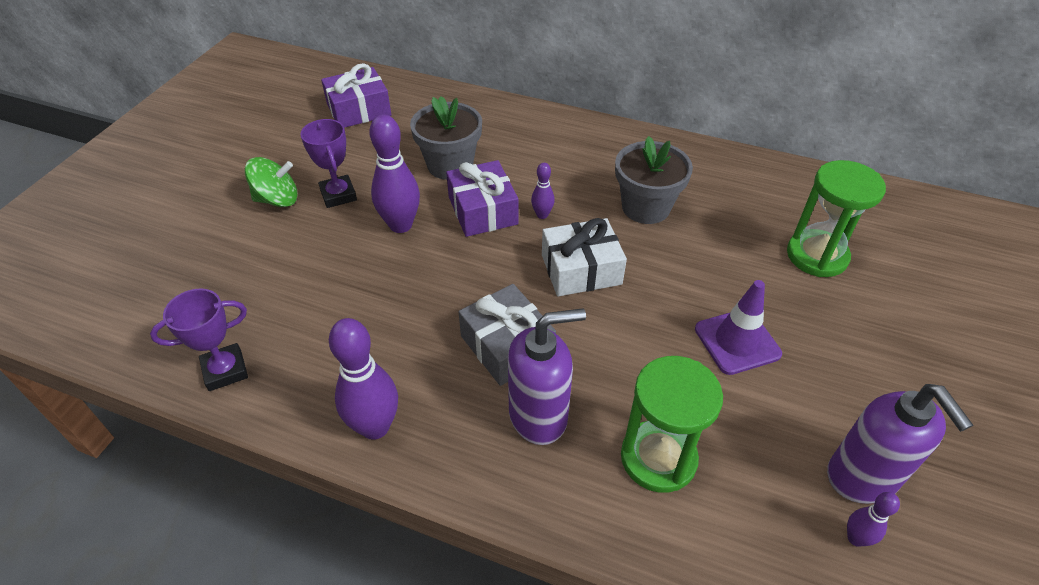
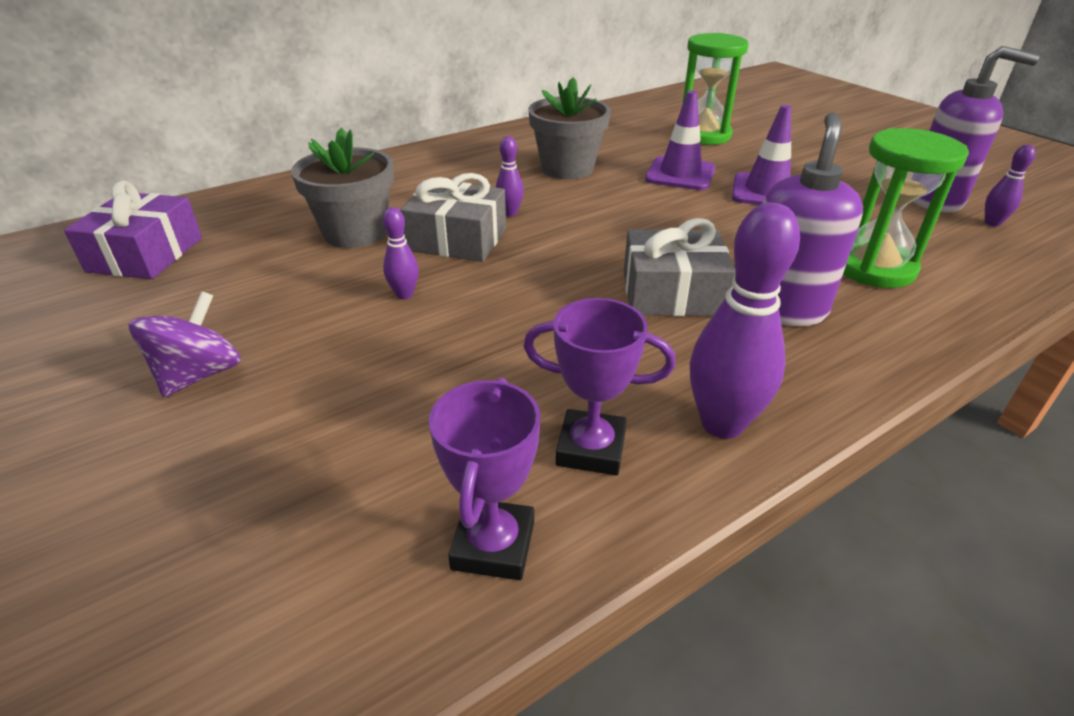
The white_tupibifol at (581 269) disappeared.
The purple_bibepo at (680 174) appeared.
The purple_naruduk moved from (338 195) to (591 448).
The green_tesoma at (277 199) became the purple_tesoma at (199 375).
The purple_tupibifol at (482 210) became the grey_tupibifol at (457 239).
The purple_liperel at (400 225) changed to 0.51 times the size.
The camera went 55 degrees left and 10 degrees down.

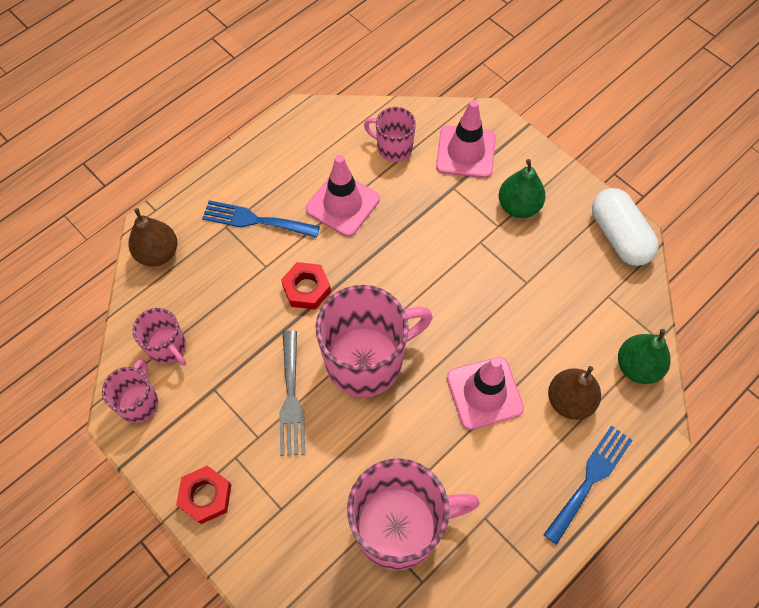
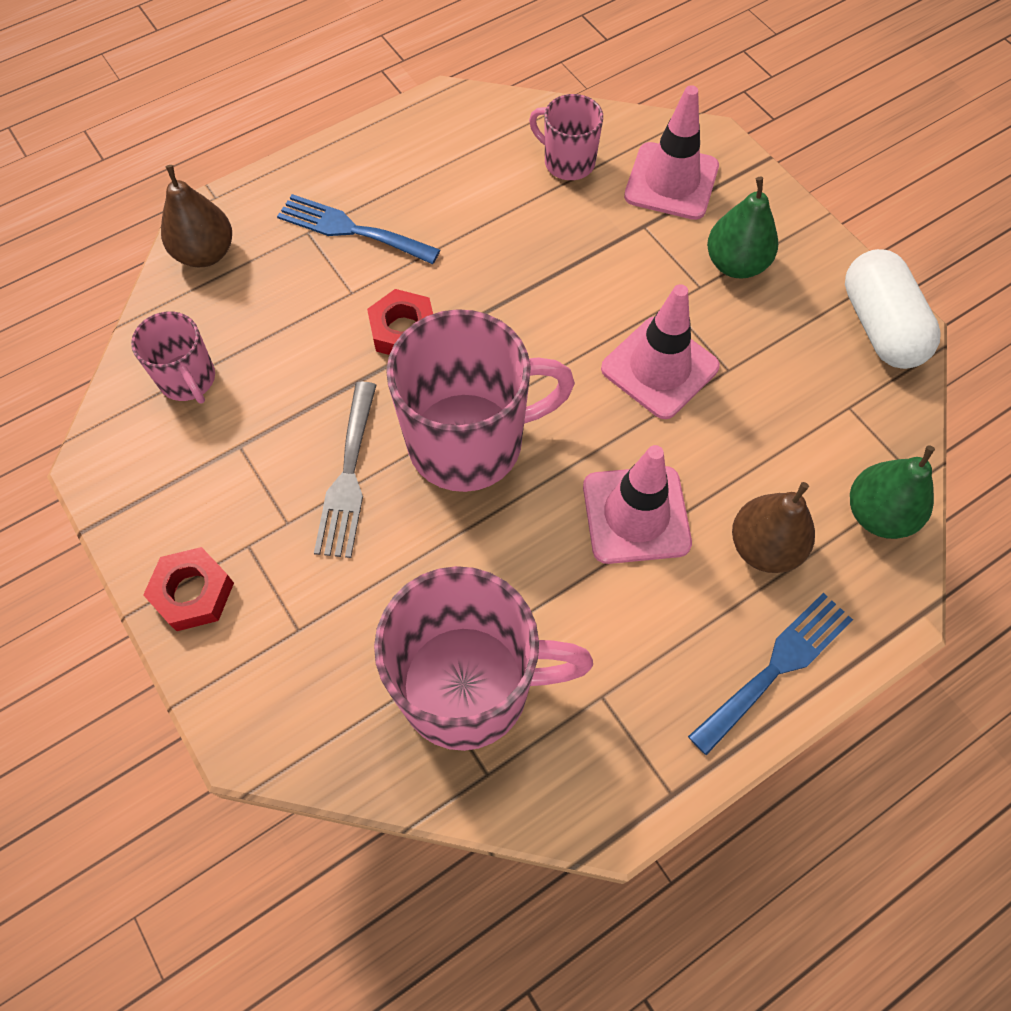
The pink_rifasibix at (139 402) disappeared.
The pink_bibepo moved from (342 204) to (659 368).
The camera went 10 degrees right and 0 degrees up.

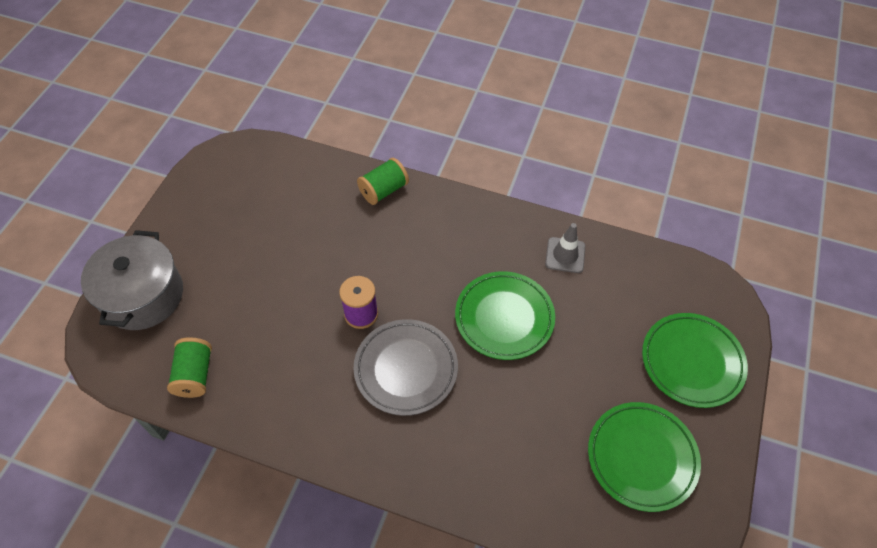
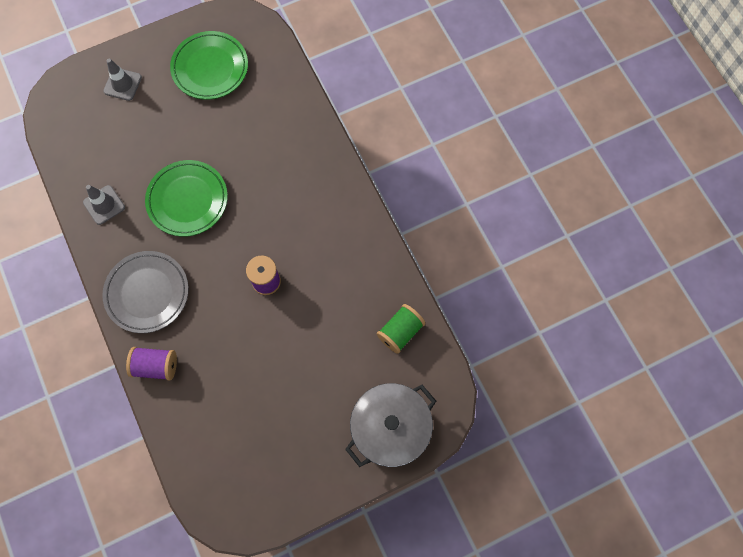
The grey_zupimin moved from (406 369) to (147 293).
The green_zupimin at (692 362) was replaced by the grey_bibepo at (122 84).
The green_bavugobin at (383 190) became the purple_bavugobin at (155 366).
The camera went 135 degrees left and 15 degrees up.

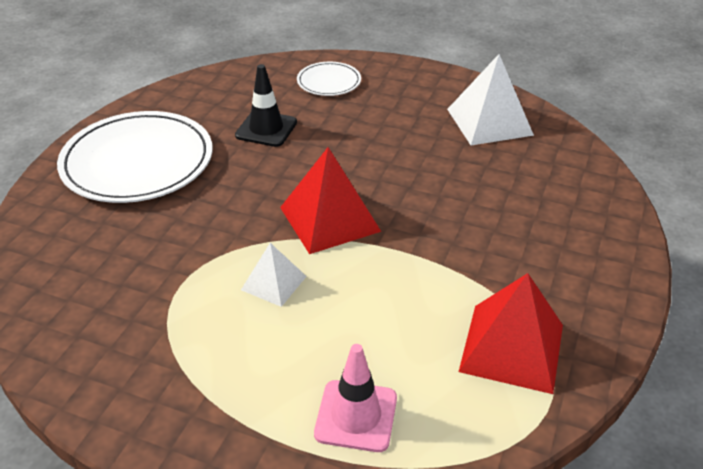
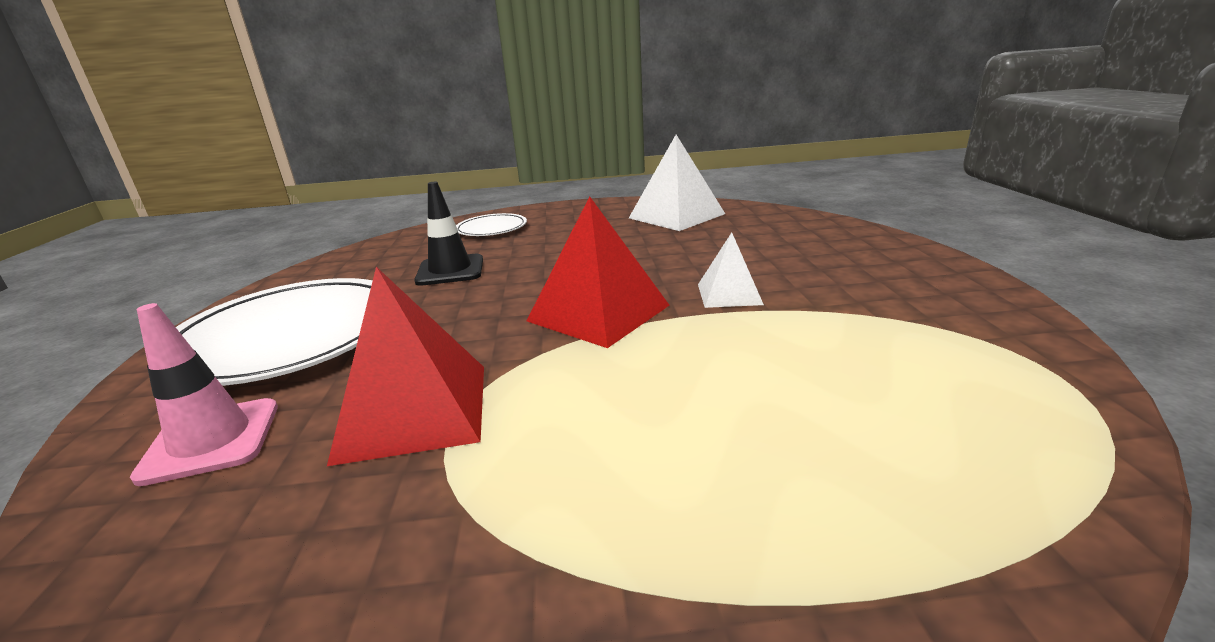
The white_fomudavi moved from (273 283) to (729 294).
The pink_bibepo moved from (356 416) to (211 440).
The red_fomudavi moved from (512 347) to (415 410).
The camera went 25 degrees left and 15 degrees down.

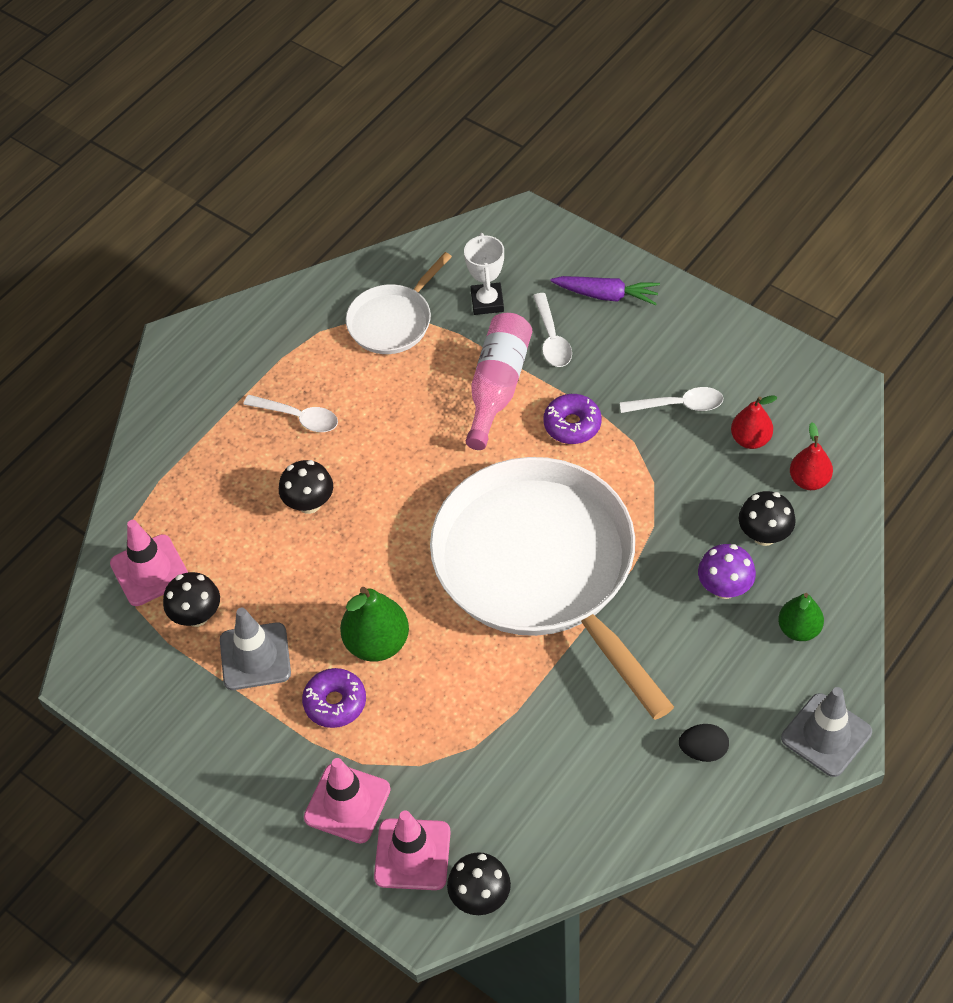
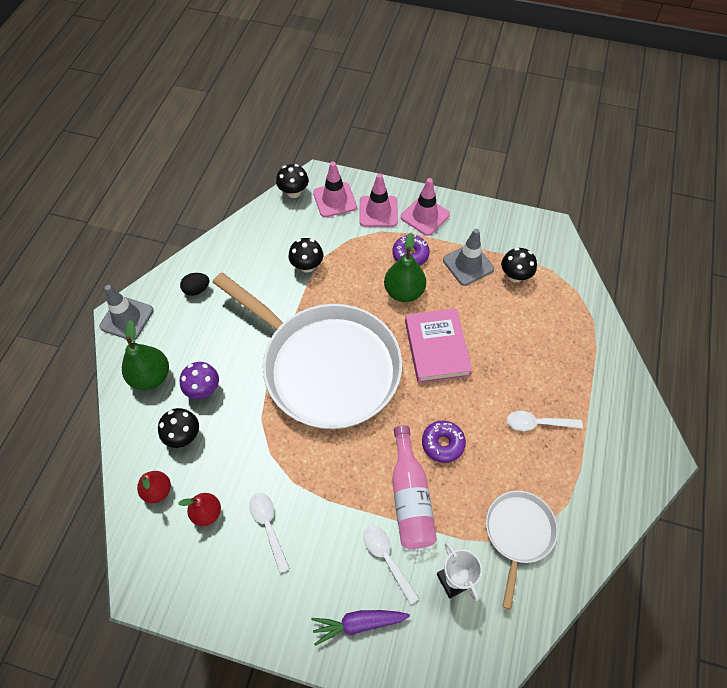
The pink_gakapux at (436 348) appeared.
The pink_bibepo moved from (150 570) to (425 216).
The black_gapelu moved from (309 503) to (307 266).
The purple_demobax moved from (572 425) to (442 443).
The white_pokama at (678 405) turned 90 degrees clockwise.
The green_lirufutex at (799 629) changed to 1.53 times the size.
The camera went 155 degrees right and 5 degrees up.

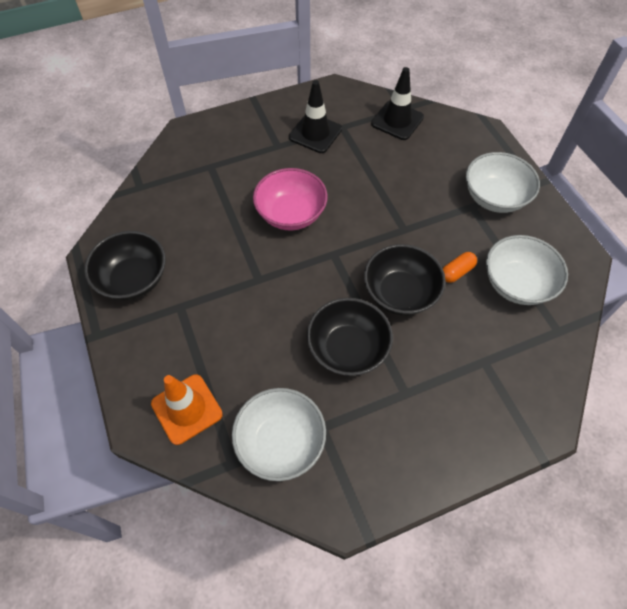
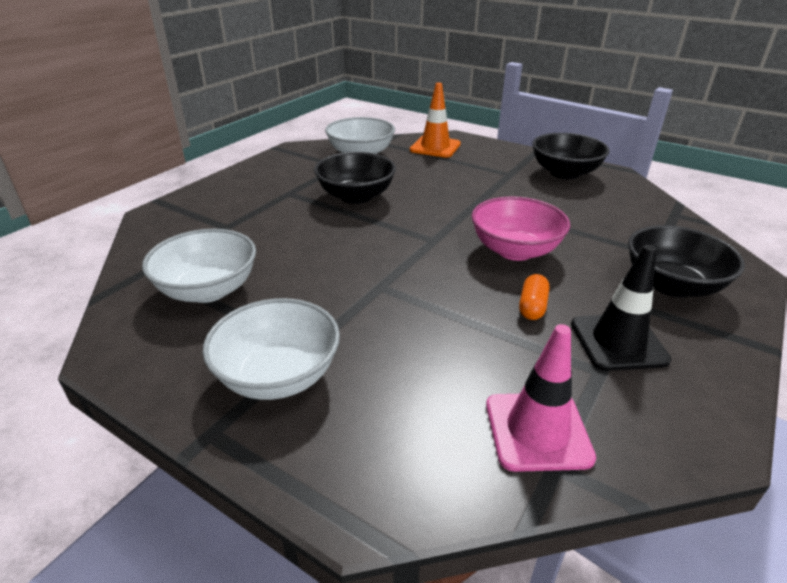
The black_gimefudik moved from (400 293) to (671 285).
The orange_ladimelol moved from (456 272) to (532 306).
The black_bibepo at (397 120) became the pink_bibepo at (537 431).
The camera went 145 degrees right and 25 degrees down.

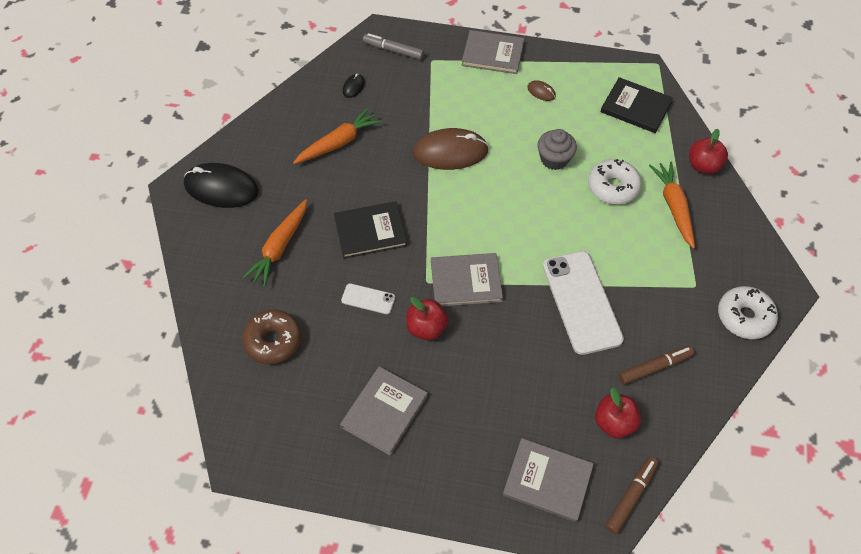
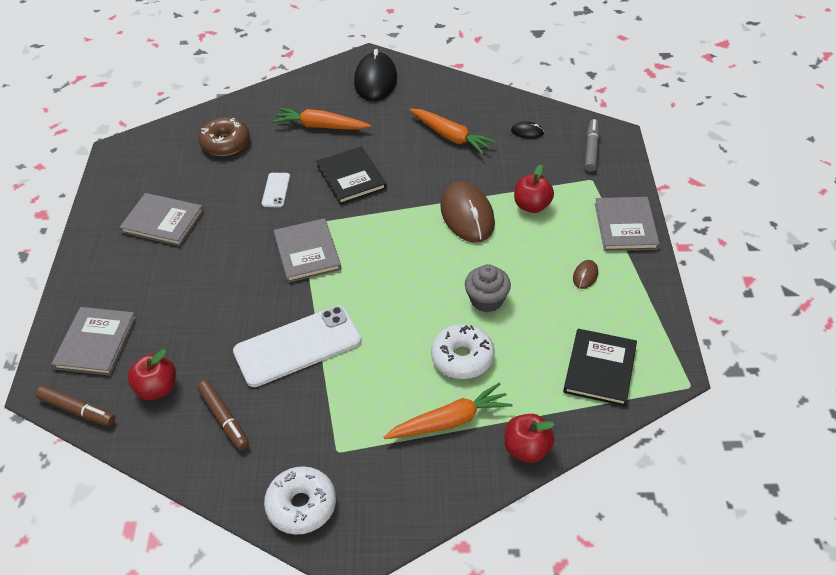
The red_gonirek moved from (426 328) to (532 206).
The camera went 80 degrees right and 10 degrees down.

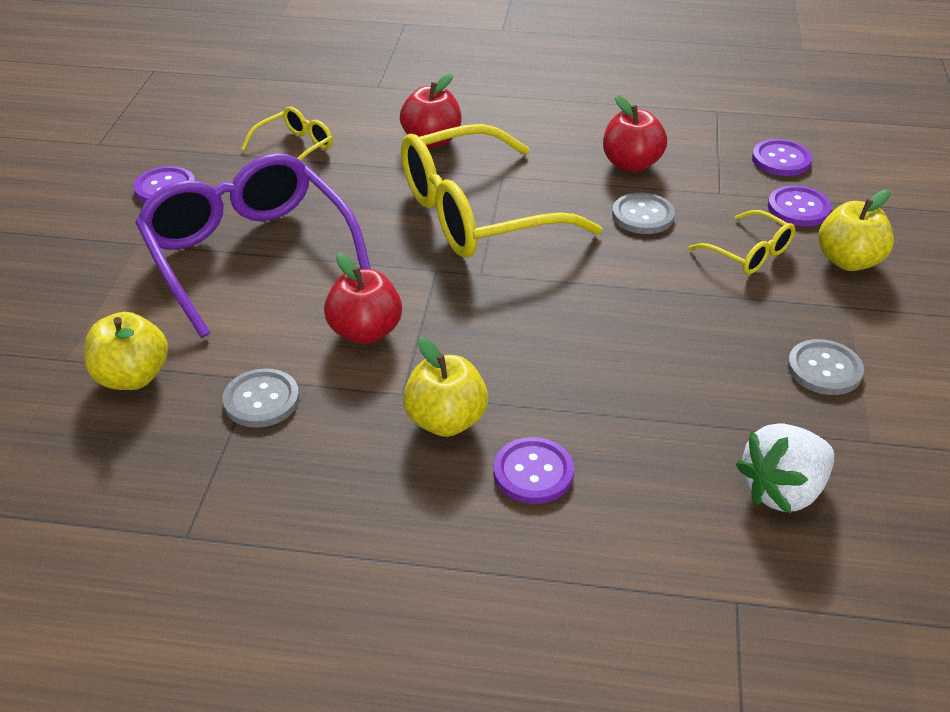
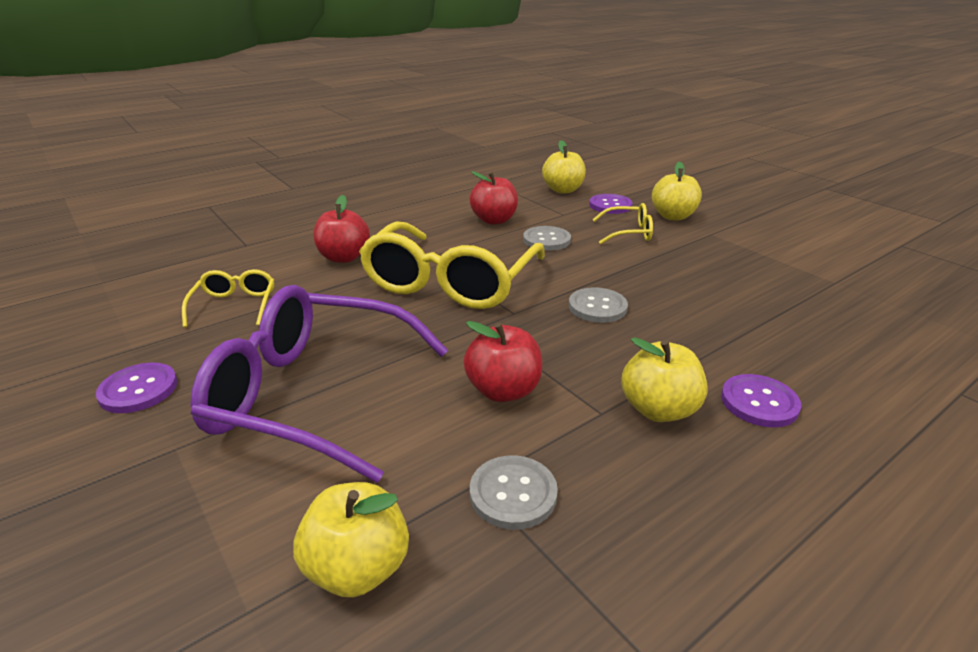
The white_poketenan at (782 491) disappeared.
The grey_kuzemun moved from (824 369) to (597 307).
The purple_kuzemun at (781 160) was replaced by the yellow_gonirek at (563 190).
The camera went 45 degrees left and 10 degrees down.

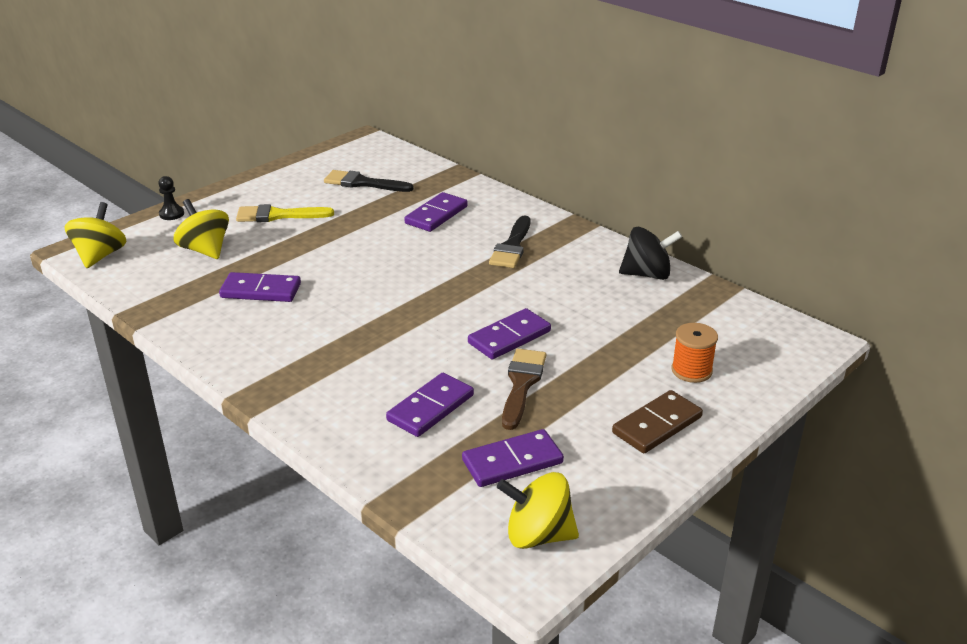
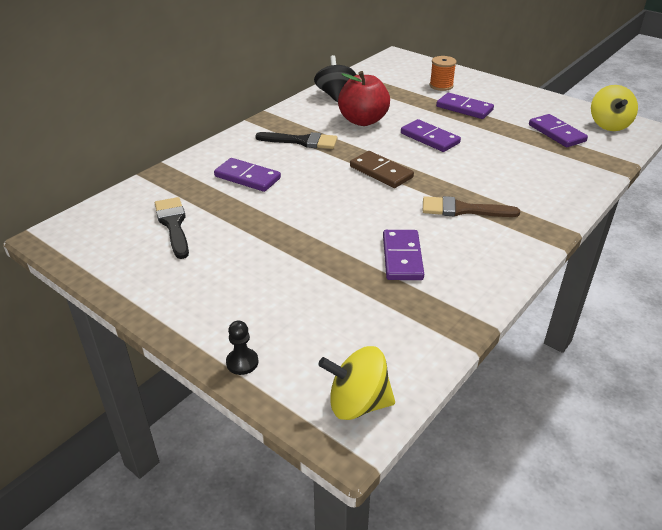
The yellow_tesoma at (205 250) disappeared.
The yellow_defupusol at (278 215) disappeared.
The red_gonirek at (363 121) appeared.
The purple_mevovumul moved from (431 408) to (464 108).
The brown_defupusol moved from (522 384) to (462 210).
The brown_mevovumul moved from (657 425) to (381 172).
The black_defupusol at (363 183) turned 150 degrees clockwise.
The camera went 95 degrees left and 5 degrees up.

